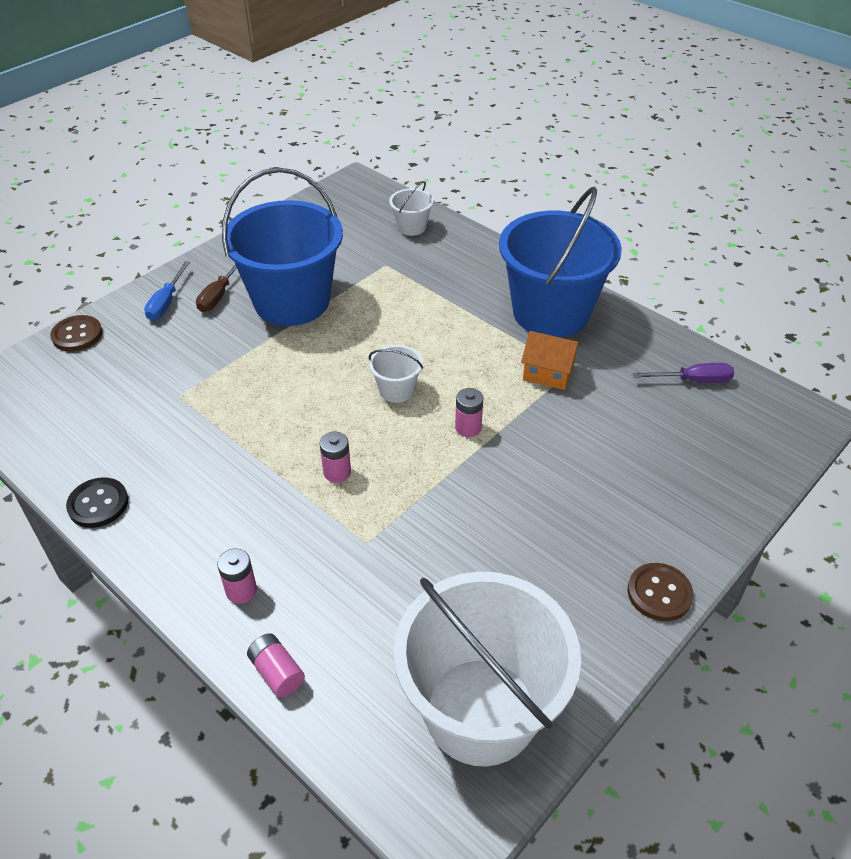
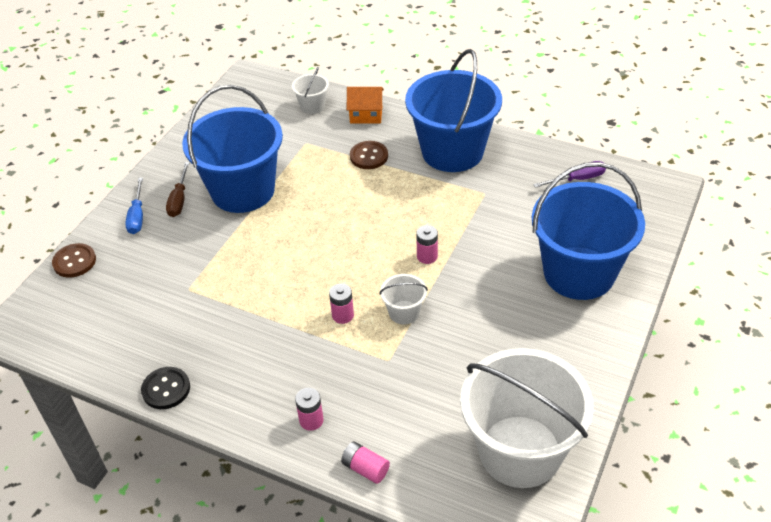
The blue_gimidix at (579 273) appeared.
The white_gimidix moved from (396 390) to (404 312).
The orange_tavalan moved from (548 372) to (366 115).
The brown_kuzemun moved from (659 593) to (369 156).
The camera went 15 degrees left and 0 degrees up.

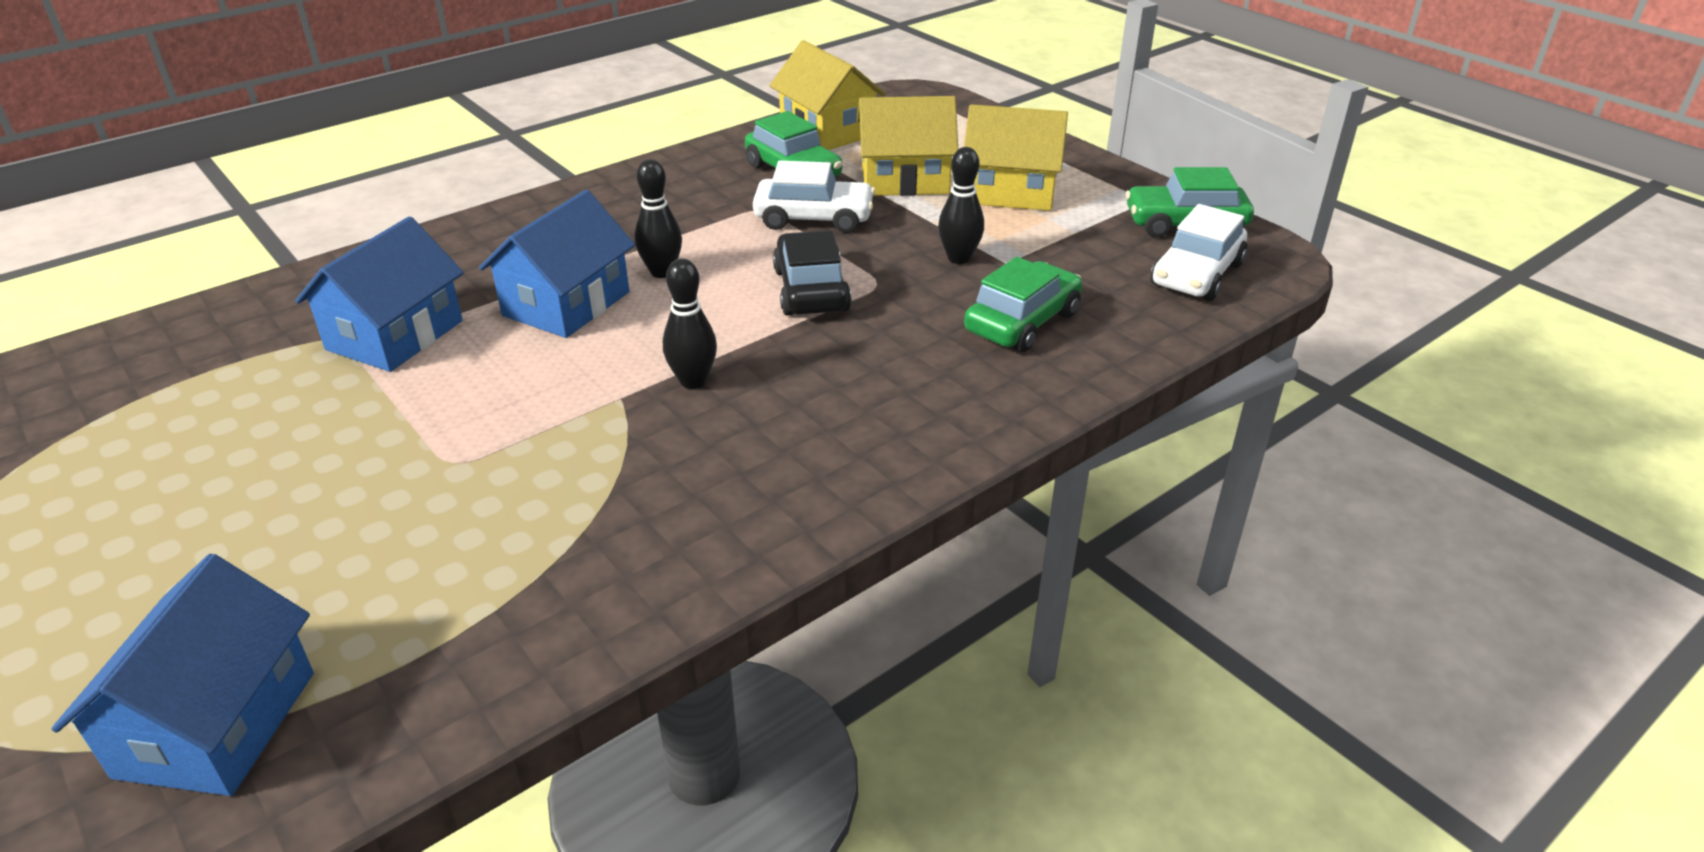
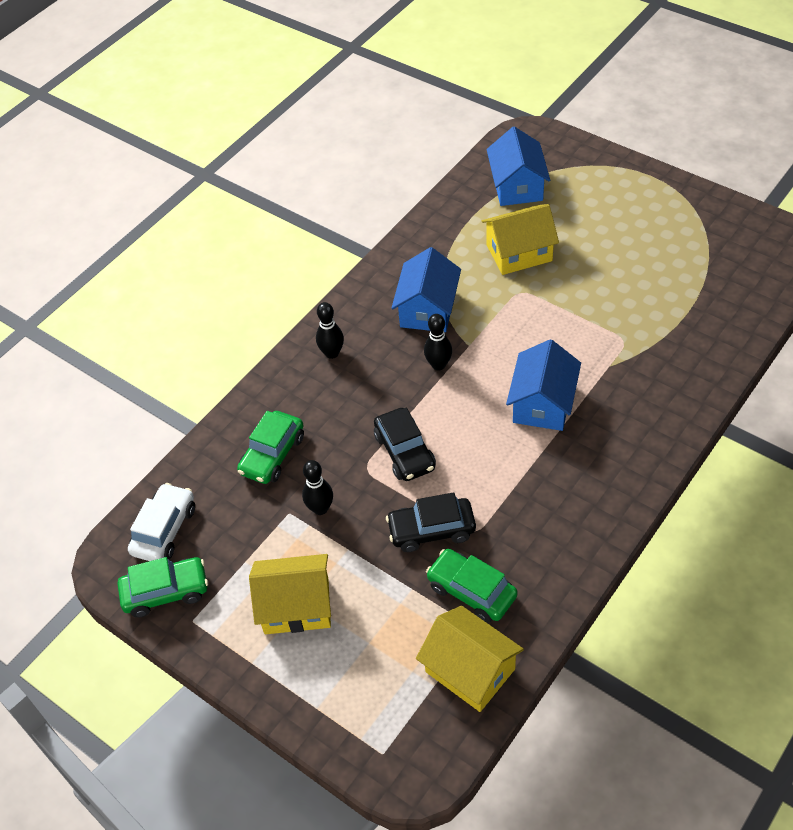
The blue_tavalan moved from (395 335) to (427 309).
The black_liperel moved from (662 272) to (332 353).
The yellow_tavalan moved from (905 179) to (519 253).
The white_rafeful at (814 218) became the black_rafeful at (431 530).
The camera went 170 degrees right and 15 degrees up.

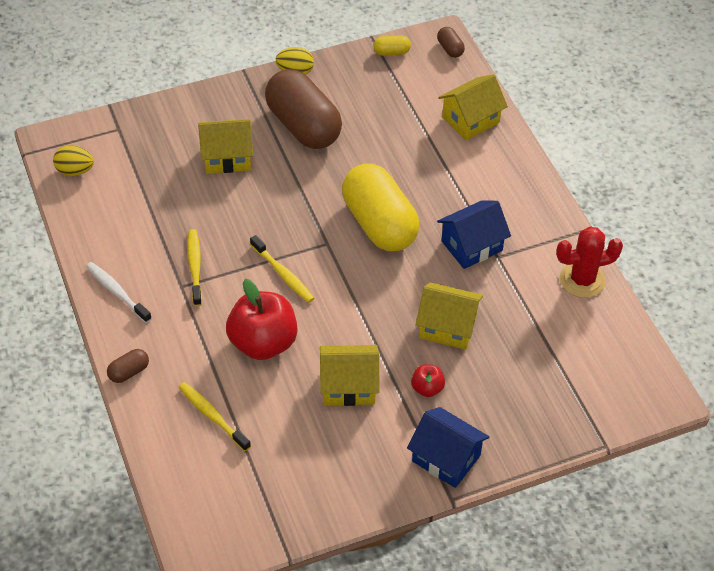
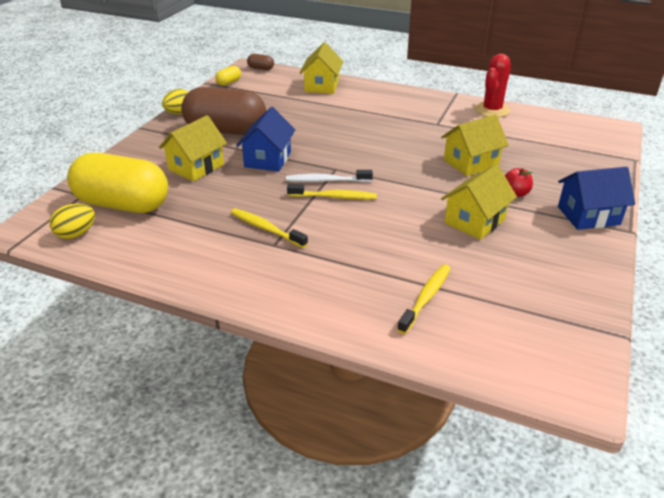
The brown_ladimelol at (129 372) disappeared.
The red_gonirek at (263 343) disappeared.
The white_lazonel moved from (117 292) to (326 181).
The yellow_ladimelol moved from (379 224) to (123 204).
The blue_tavalan moved from (471 246) to (267 159).
The yellow_lazonel at (212 416) turned 120 degrees clockwise.
The camera went 45 degrees left and 15 degrees down.

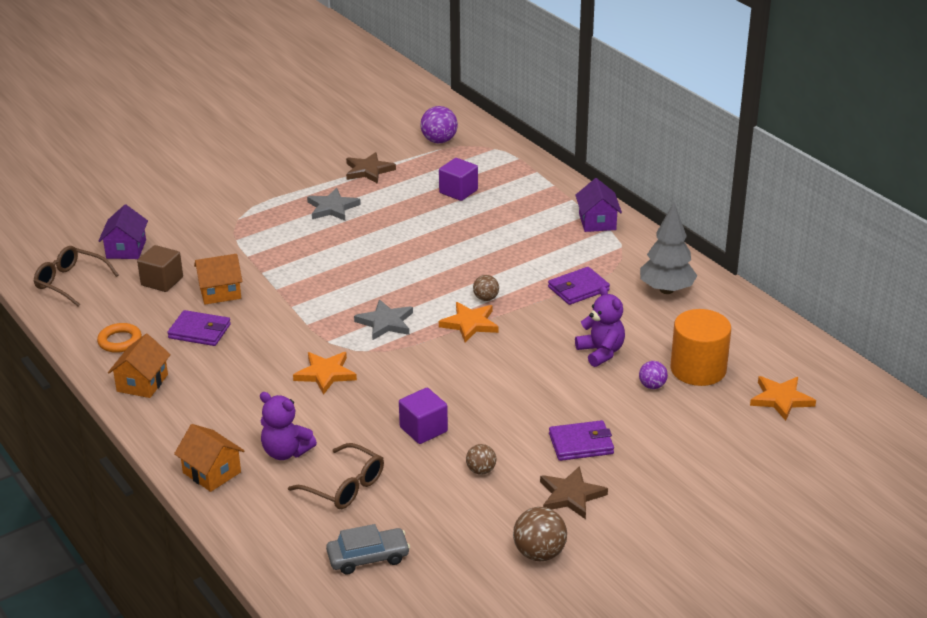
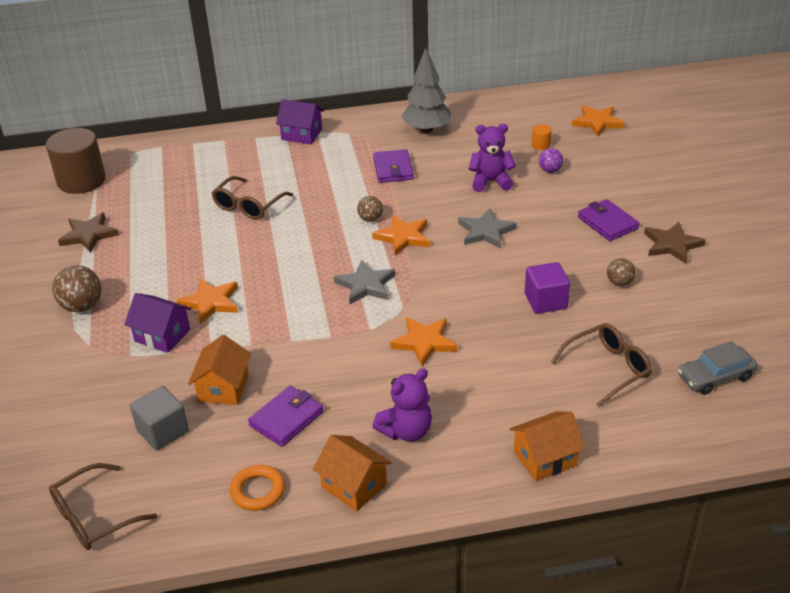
The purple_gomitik at (458 191) disappeared.
The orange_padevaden at (211 302) appeared.
The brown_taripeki at (249 205) appeared.
The purple_tavalan moved from (126 249) to (162 335).
The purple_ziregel moved from (286 452) to (406 431).
The grey_padevaden moved from (332 208) to (485 231).
The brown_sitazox moved from (539 553) to (82 306).
The purple_sitazox at (439 141) was replaced by the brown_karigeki at (81 181).
The brown_gomitik at (162 281) became the grey_gomitik at (163 431).
The grey_rafeful at (368 557) turned 120 degrees counterclockwise.
The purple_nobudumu at (581 444) turned 45 degrees counterclockwise.
The orange_karigeki at (698 369) changed to 0.40 times the size.
The camera went 65 degrees left and 5 degrees up.

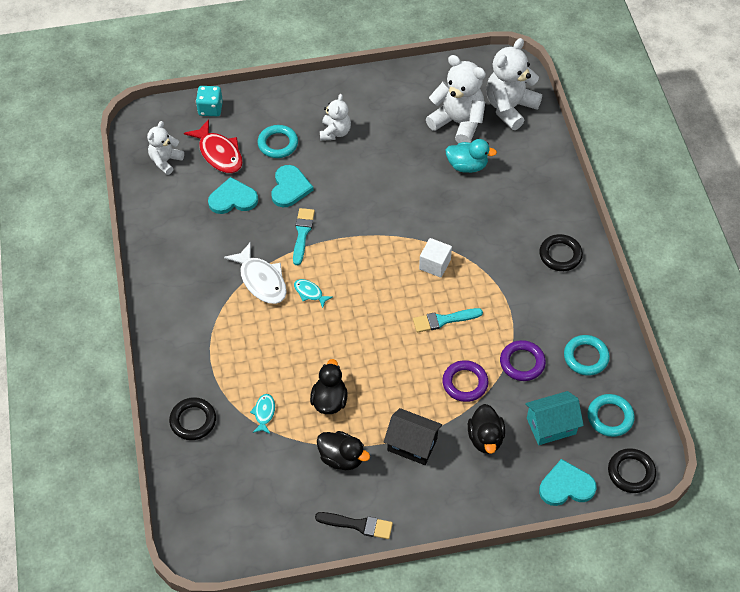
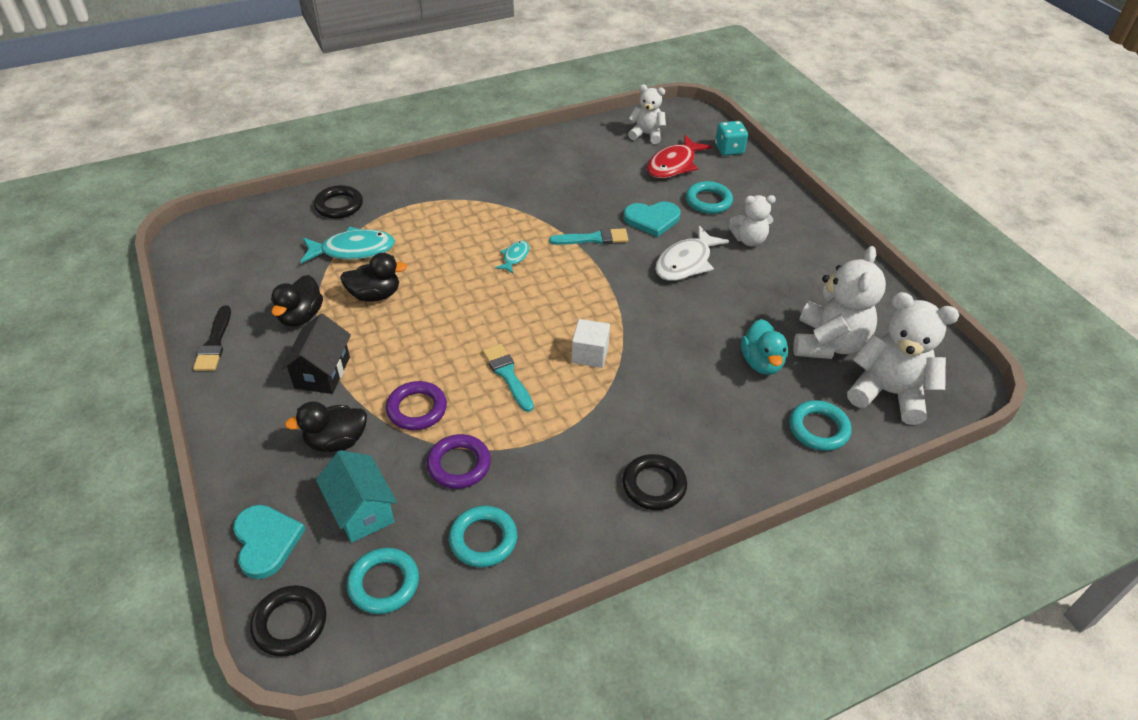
The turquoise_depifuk at (233 199) disappeared.
The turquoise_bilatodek at (818 429) appeared.
The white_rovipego moved from (261 280) to (686 262).
The turquoise_rovipego at (264 413) changed to 1.92 times the size.
The camera went 75 degrees right and 10 degrees down.

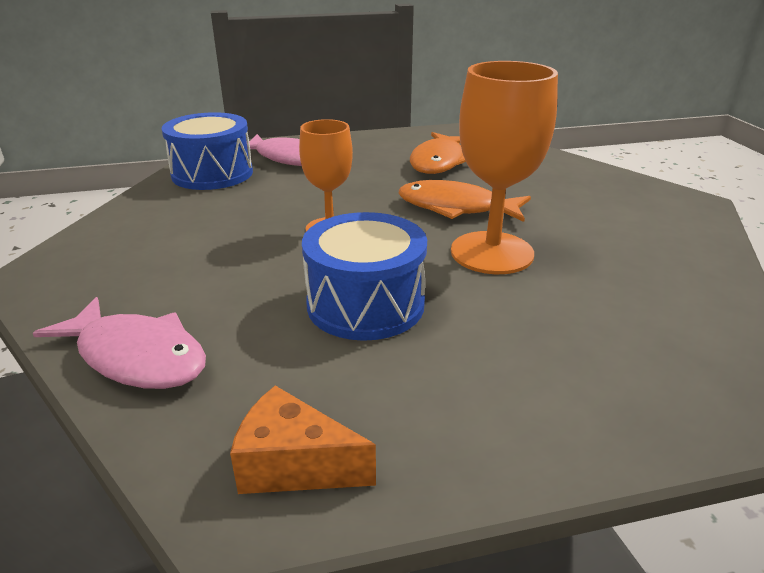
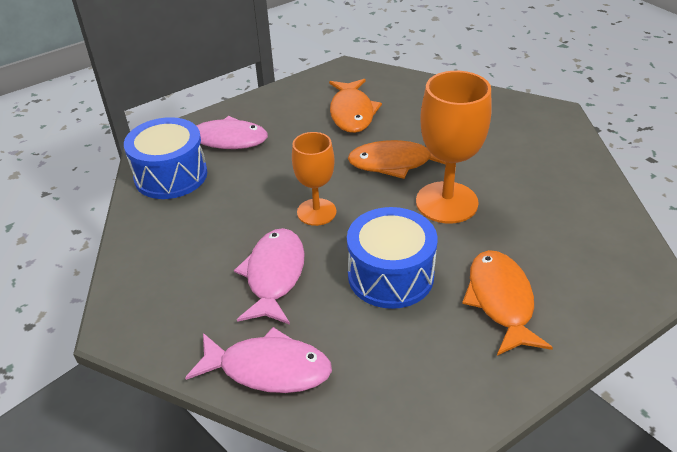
The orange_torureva at (294 465) disappeared.
The pink_rovipego at (274 275) appeared.
The orange_rovipego at (500 301) appeared.
The camera went 20 degrees left and 10 degrees up.

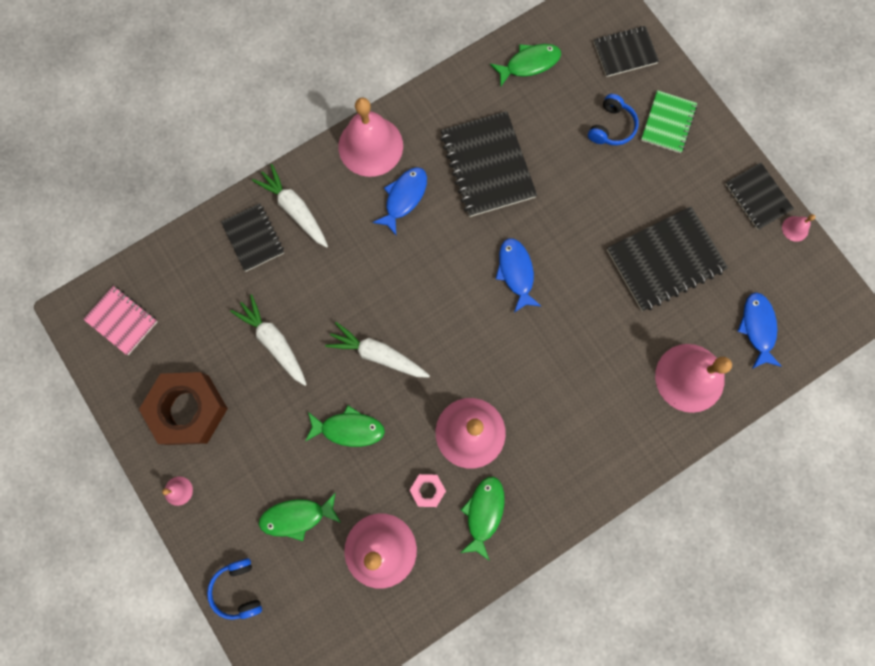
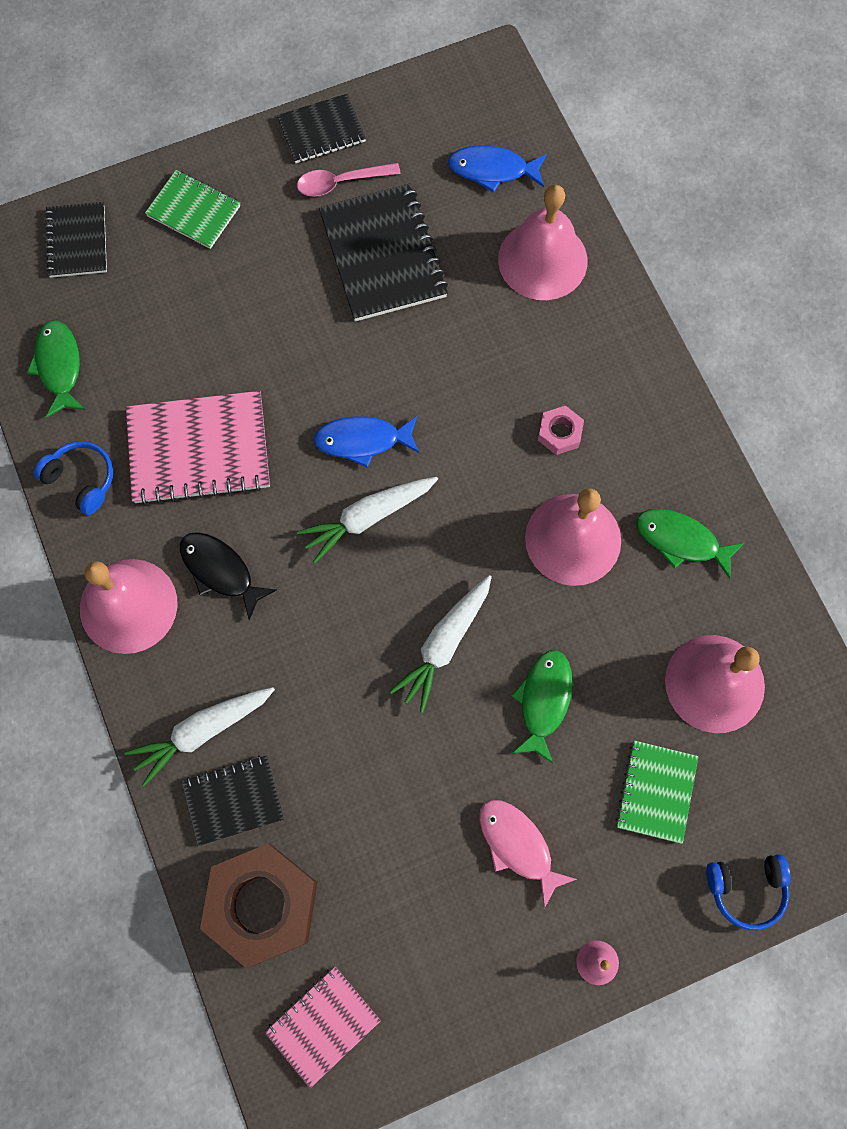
The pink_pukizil at (795 228) disappeared.
The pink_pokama at (341 182) appeared.
The pink_rovipego at (518 845) appeared.
The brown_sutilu moved from (188 410) to (262 905).
The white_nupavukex moved from (274 342) to (368 517).
The pink_sutilu moved from (427 490) to (560 433).
The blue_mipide moved from (611 127) to (81 479).
The green_rovipego at (296 517) was replaced by the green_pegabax at (656 792).
The blue_rovipego at (404 198) became the black_rovipego at (220 571).
The black_pegabax at (487 166) became the pink_pegabax at (199 449).
The camera went 80 degrees left and 5 degrees down.

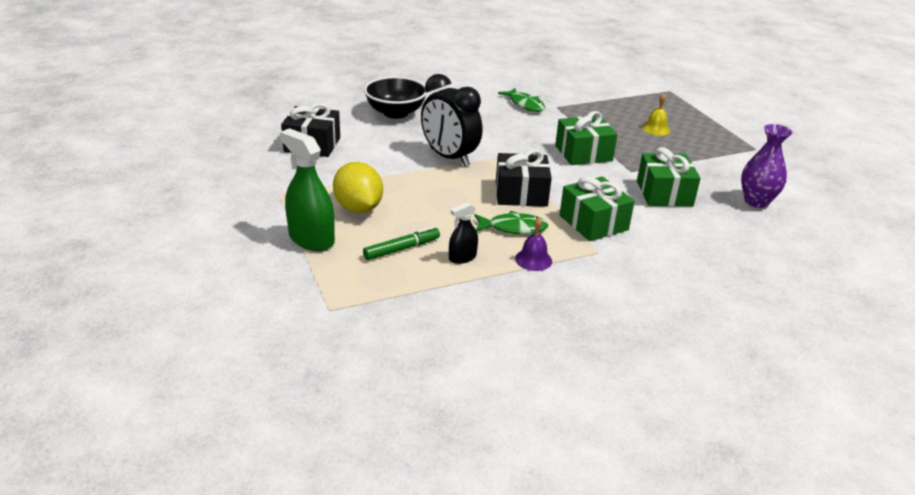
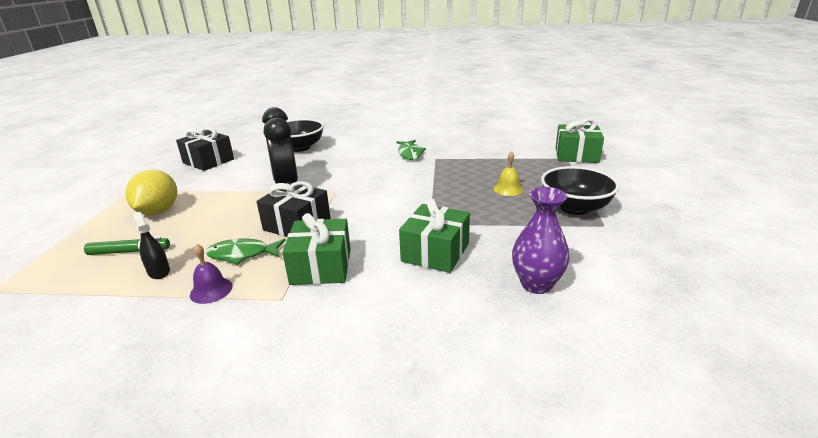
The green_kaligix at (311 239) disappeared.
The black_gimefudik at (575 208) appeared.
The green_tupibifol moved from (583 153) to (576 155).
The black_kaligix at (462 257) turned 60 degrees clockwise.
The green_rovipego at (513 228) turned 150 degrees clockwise.
The camera went 30 degrees right and 5 degrees down.

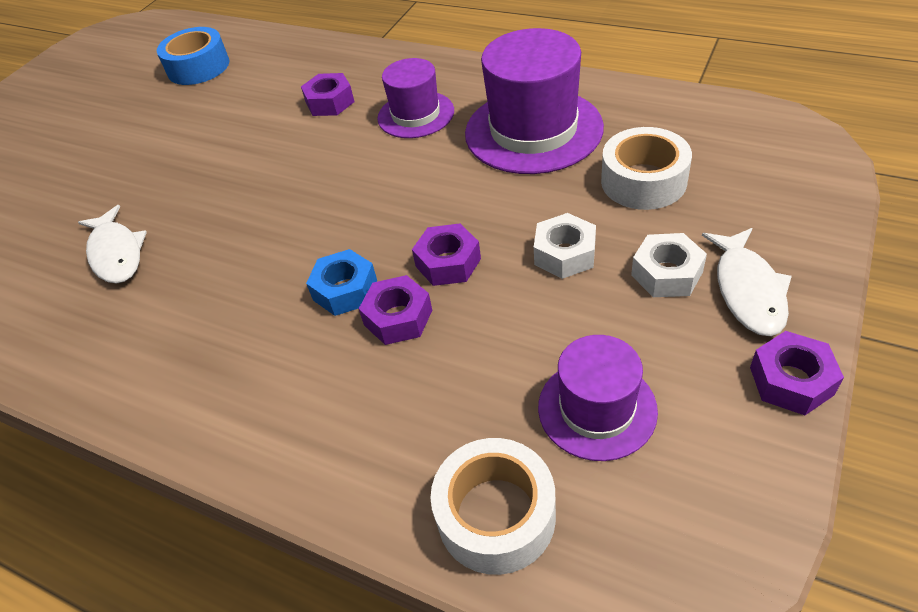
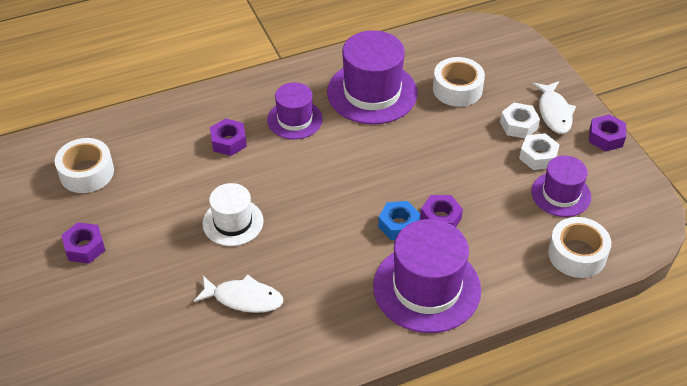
The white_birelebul at (233 222) appeared.
The purple_birelebul at (426 288) appeared.
The purple_sutilu moved from (448 262) to (85 247).
The white_sutilu moved from (565 254) to (538 156).
The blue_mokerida at (198 67) became the white_mokerida at (86 172).
The white_rovipego at (748 290) turned 45 degrees clockwise.
The camera went 55 degrees left and 0 degrees up.

